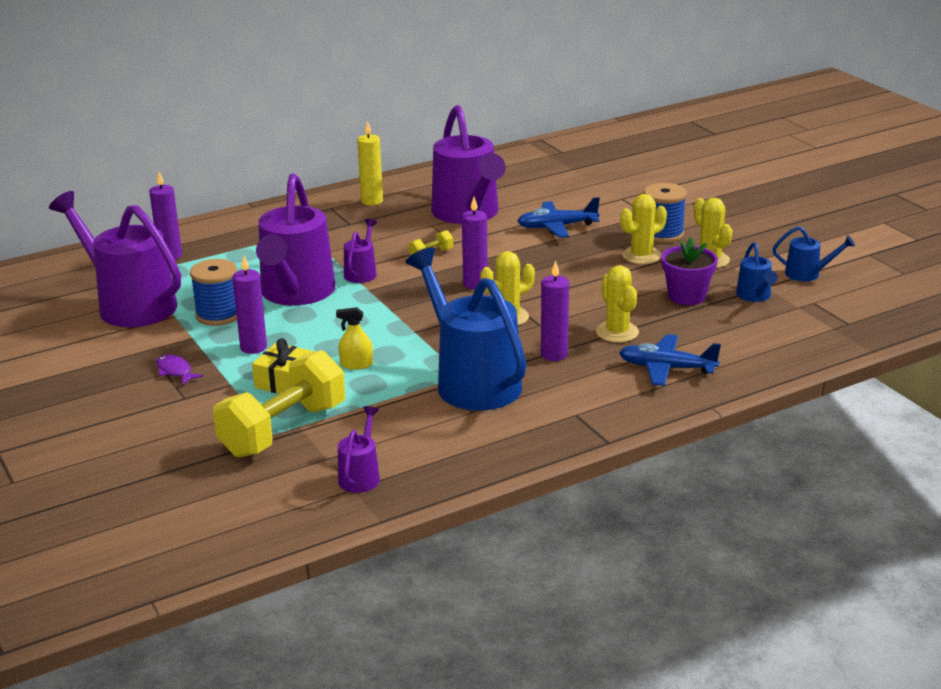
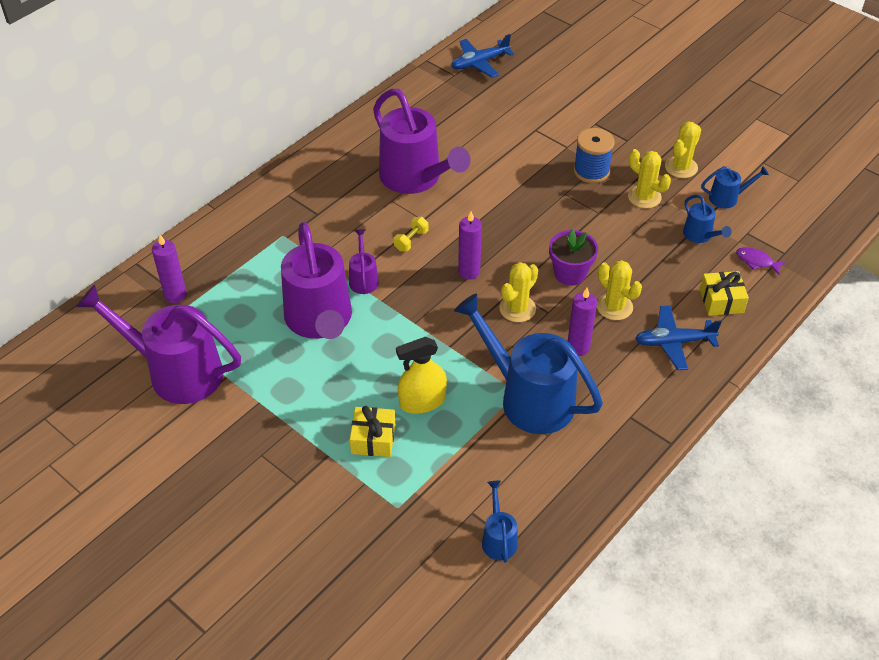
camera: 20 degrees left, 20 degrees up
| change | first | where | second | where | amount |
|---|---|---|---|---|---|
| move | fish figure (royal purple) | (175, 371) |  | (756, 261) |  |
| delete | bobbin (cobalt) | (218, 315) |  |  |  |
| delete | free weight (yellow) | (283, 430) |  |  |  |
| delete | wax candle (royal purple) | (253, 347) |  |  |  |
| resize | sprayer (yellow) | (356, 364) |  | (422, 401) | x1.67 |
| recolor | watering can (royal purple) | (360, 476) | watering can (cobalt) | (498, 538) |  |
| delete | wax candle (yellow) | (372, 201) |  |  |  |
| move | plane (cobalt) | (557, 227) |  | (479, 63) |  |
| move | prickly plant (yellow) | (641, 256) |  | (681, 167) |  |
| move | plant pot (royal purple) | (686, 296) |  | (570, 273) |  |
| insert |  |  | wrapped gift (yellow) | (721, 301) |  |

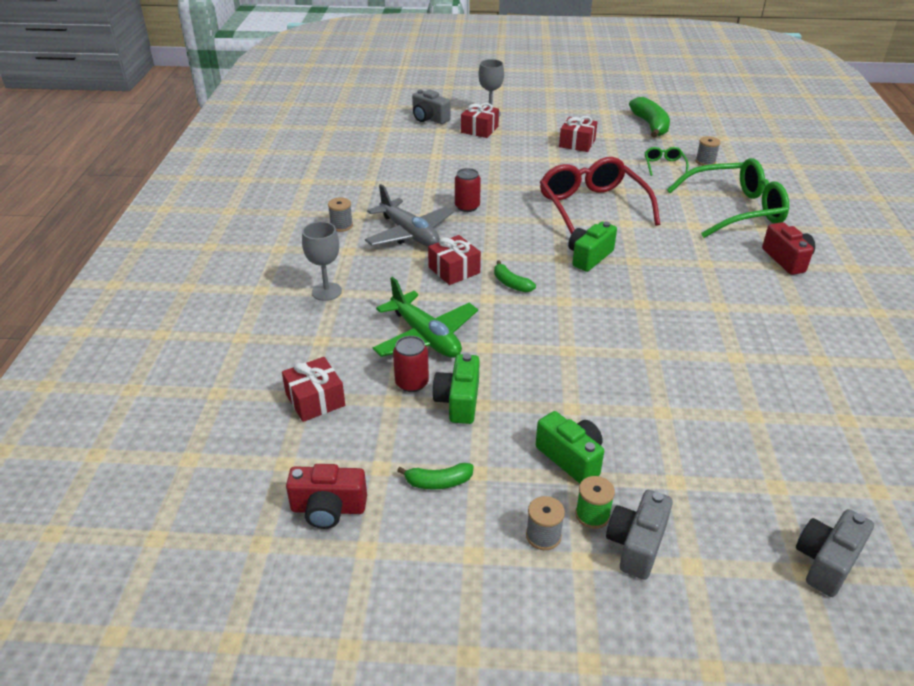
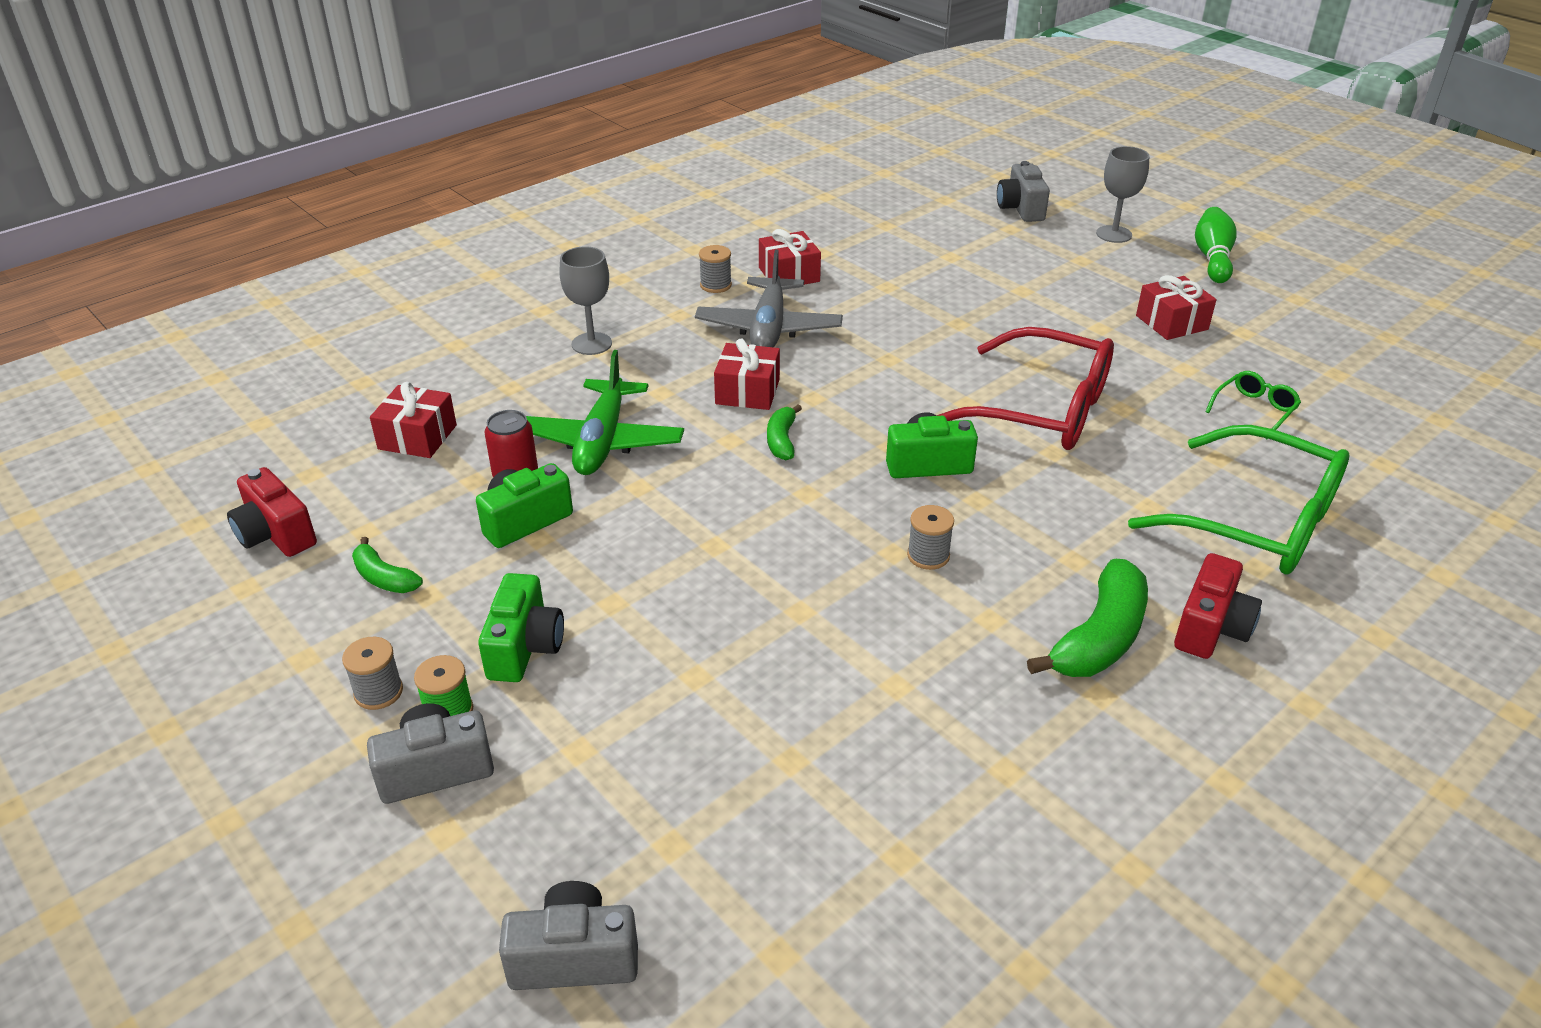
camera: 45 degrees right, 0 degrees up
| change | first | where | second | where | amount |
|---|---|---|---|---|---|
| delete | can (red) | (467, 207) |  |  |  |
| move | wrapped gift (red) | (479, 129) |  | (789, 274) |  |
| rotate | glasses (red) | (592, 207) |  | (1042, 410) | 90 degrees clockwise |
| move | banana fruit (leaf-green) | (650, 125) |  | (1099, 638) |  |
| move | bobbin (ash-grey) | (705, 162) |  | (928, 556) |  |
| insert |  |  | tenpin (leaf-green) | (1212, 258) |  |

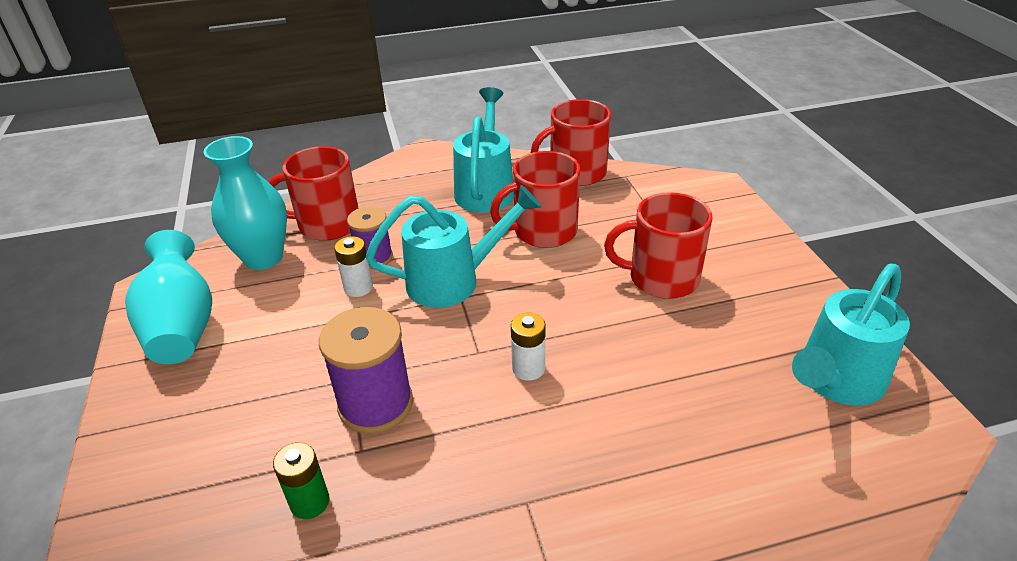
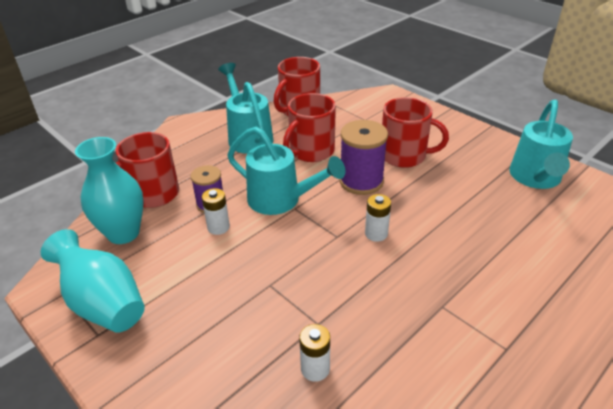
camera: 30 degrees left, 0 degrees up
| change | first | where | second | where | amount |
|---|---|---|---|---|---|
| recolor | AA battery (leaf-green) | (310, 502) | AA battery (pure white) | (315, 369) |  |
| move | bobbin (royal purple) | (376, 404) |  | (361, 181) |  |
| rotate | watering can (turquoise) | (453, 281) |  | (280, 200) | 75 degrees clockwise |
| rotate | mug (red) | (661, 278) |  | (404, 156) | 135 degrees counterclockwise |

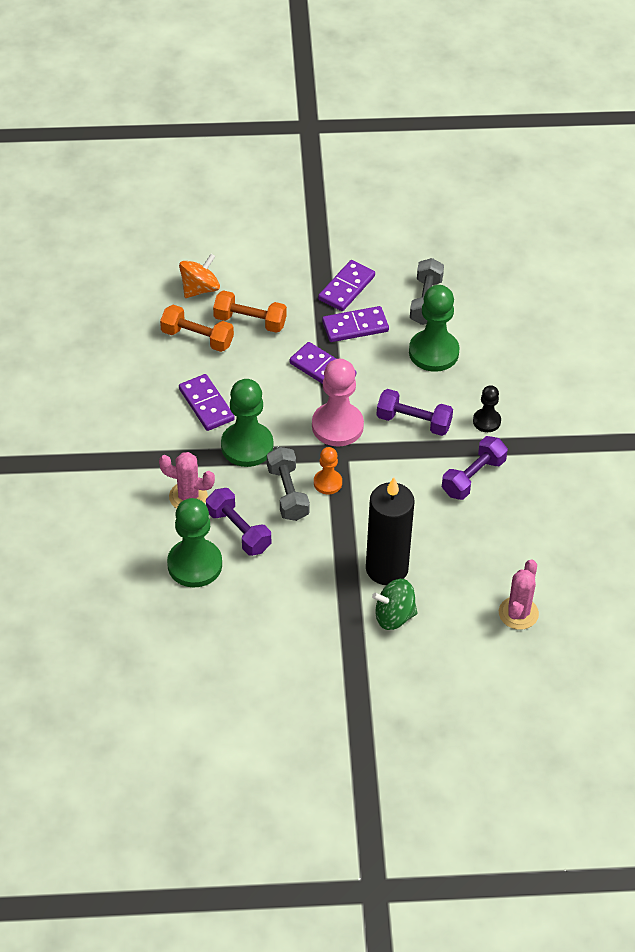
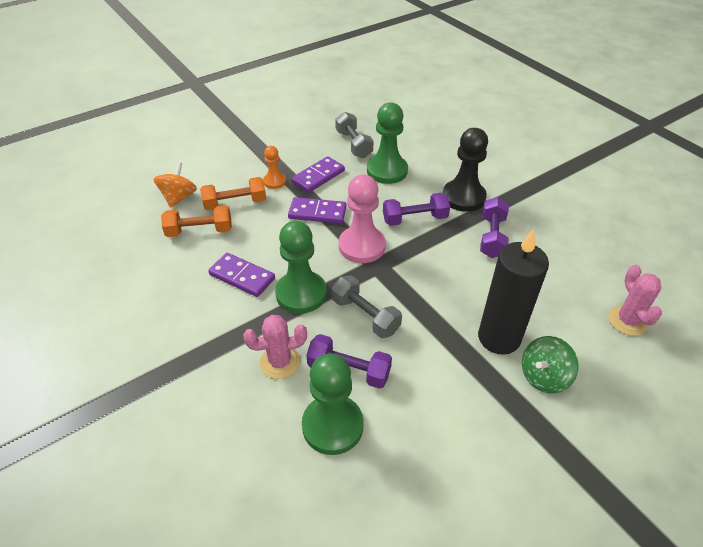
camera: 30 degrees left, 5 degrees down
| change | first | where | second | where | amount |
|---|---|---|---|---|---|
| move | pawn (bright orange) | (327, 483) |  | (274, 181) |  |
| delete | domino tile (royal purple) | (346, 288) |  |  |  |
| resize | pawn (black) | (486, 421) |  | (463, 197) | x1.84 |

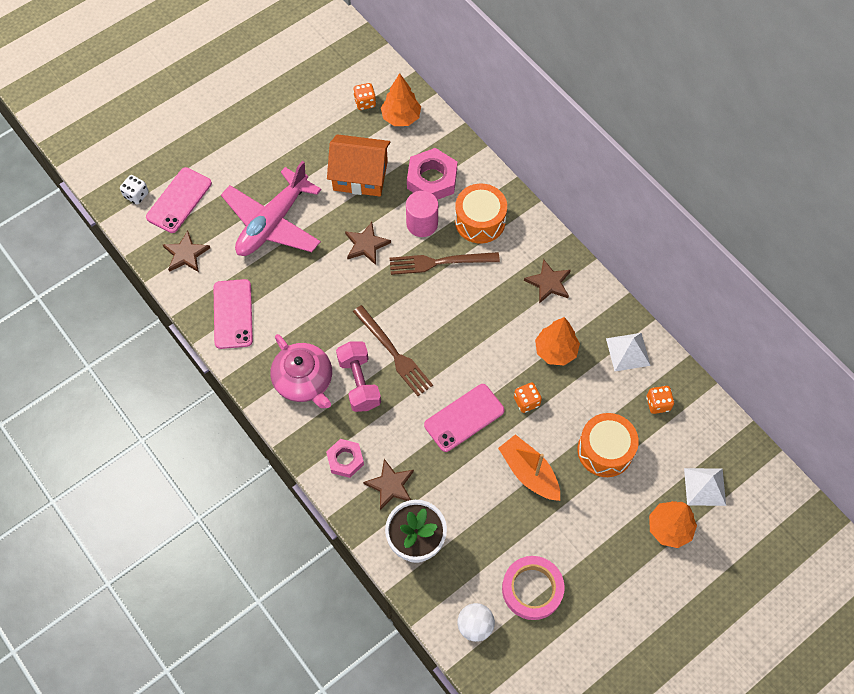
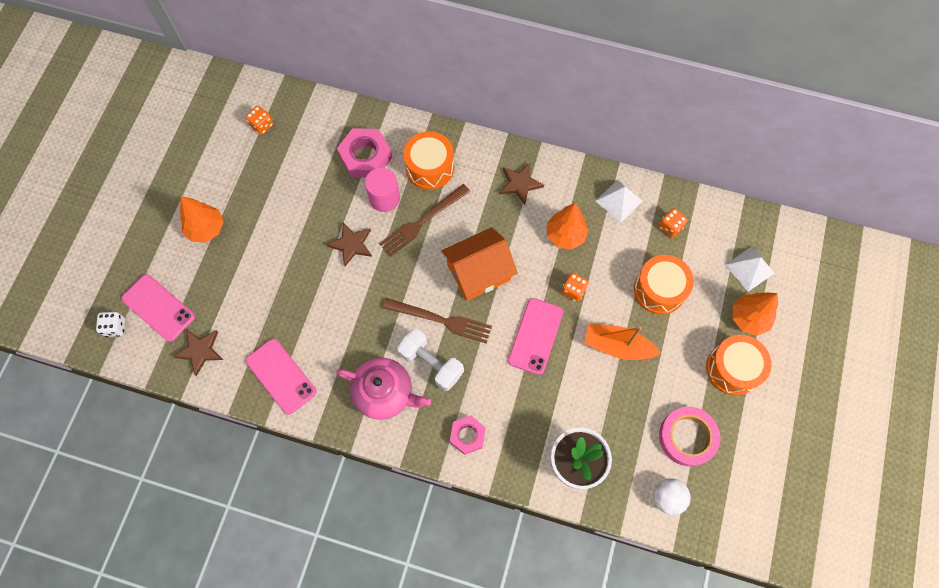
camera: 35 degrees left, 5 degrees up
| change | first | where | second | where | amount |
|---|---|---|---|---|---|
| rotate | mobile phone (pink) | (179, 200) |  | (158, 308) | 45 degrees counterclockwise |
| delete | plane (pink) | (273, 222) |  |  |  |
| move | toy house (bright orange) | (360, 176) |  | (478, 272) |  |
| recolor | free weight (pink) | (359, 383) | free weight (pure white) | (431, 363) |  |
| delete | five-pointed star (dark brown) | (390, 485) |  |  |  |
| move | fir tree (bright orange) | (401, 117) |  | (206, 229) |  |
| insert |  |  | toy drum (bright orange) | (733, 369) |  |

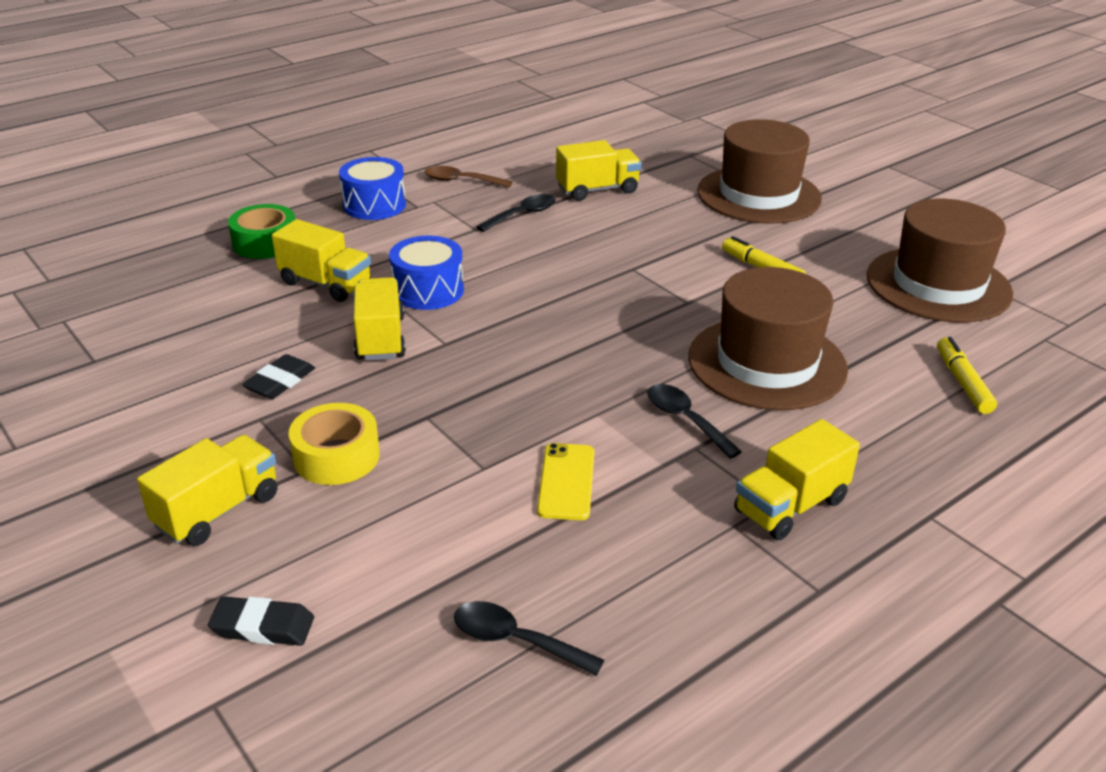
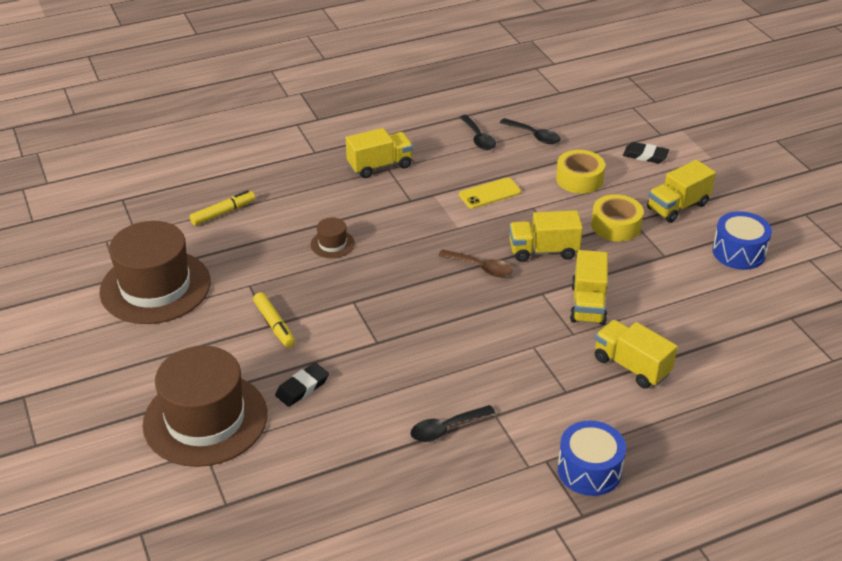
camera: 165 degrees left, 5 degrees up
| change | first | where | second | where | amount |
|---|---|---|---|---|---|
| delete | roll of tape (leaf-green) | (265, 242) |  |  |  |
| move | gum eraser (black) | (280, 381) |  | (302, 387) |  |
| move | toy drum (cobalt) | (428, 290) |  | (738, 252) |  |
| move | tablespoon (dark brown) | (461, 181) |  | (481, 268) |  |
| rotate | mobile phone (yellow) | (566, 482) |  | (489, 193) | 45 degrees clockwise |
| move | truck (yellow) | (597, 190) |  | (543, 251) |  |
| move | tablespoon (black) | (685, 420) |  | (478, 138) |  |
| resize | tall hat (dark brown) | (767, 363) |  | (332, 244) | x0.42 |
| rotate | felt pen (yellow) | (962, 382) |  | (223, 213) | 135 degrees counterclockwise |
| insert |  |  | roll of tape (yellow) | (579, 179) |  |

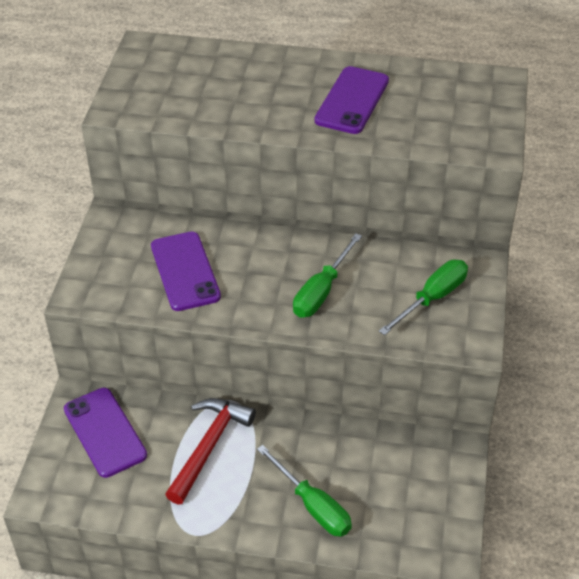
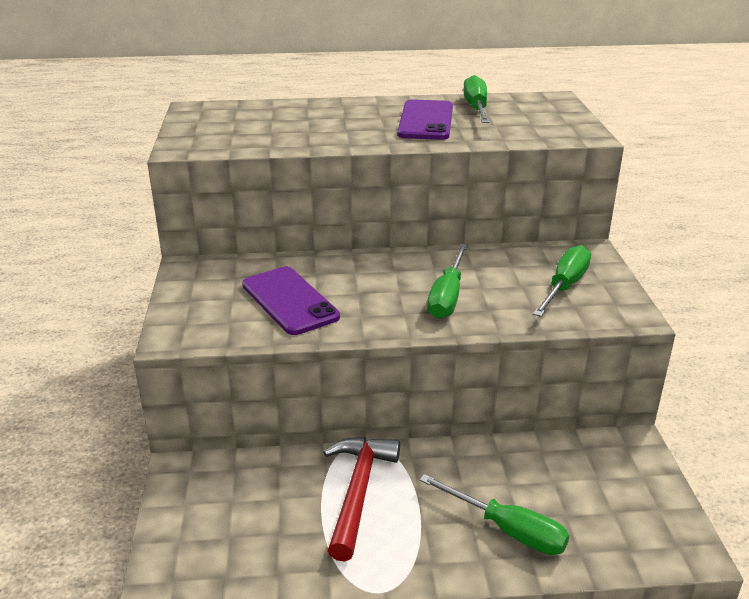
camera: 15 degrees left, 15 degrees down
| change | first | where | second | where | amount |
|---|---|---|---|---|---|
| delete | mobile phone (royal purple) | (105, 432) |  |  |  |
| insert |  |  | screwdriver (leaf-green) | (476, 108) |  |

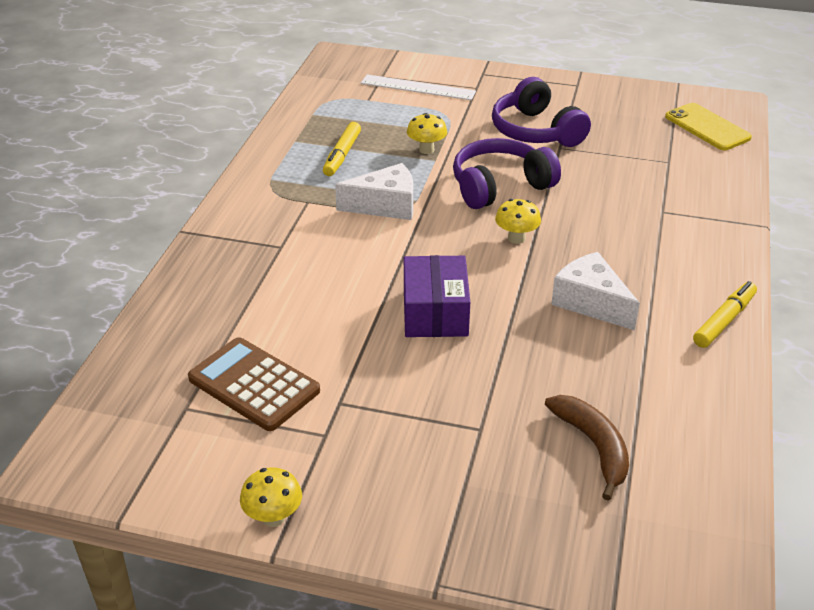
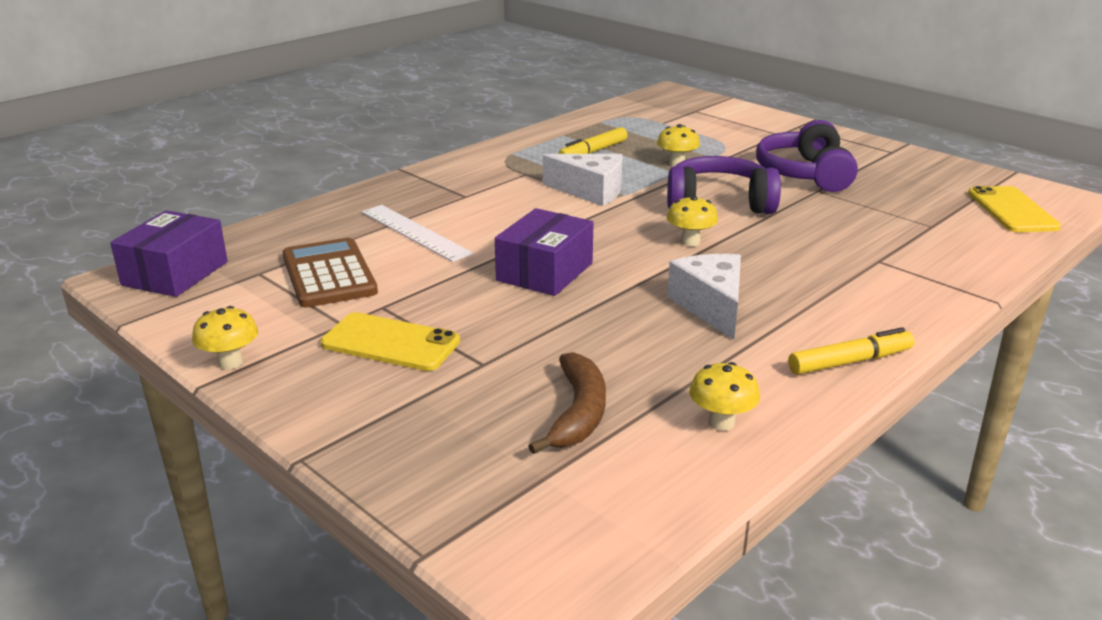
camera: 30 degrees right, 10 degrees down
| change | first | where | second | where | amount |
|---|---|---|---|---|---|
| move | straightedge (pure white) | (418, 87) |  | (414, 232) |  |
| insert |  |  | box (royal purple) | (175, 273) |  |
| insert |  |  | mobile phone (yellow) | (390, 343) |  |
| insert |  |  | mushroom (yellow) | (721, 423) |  |

